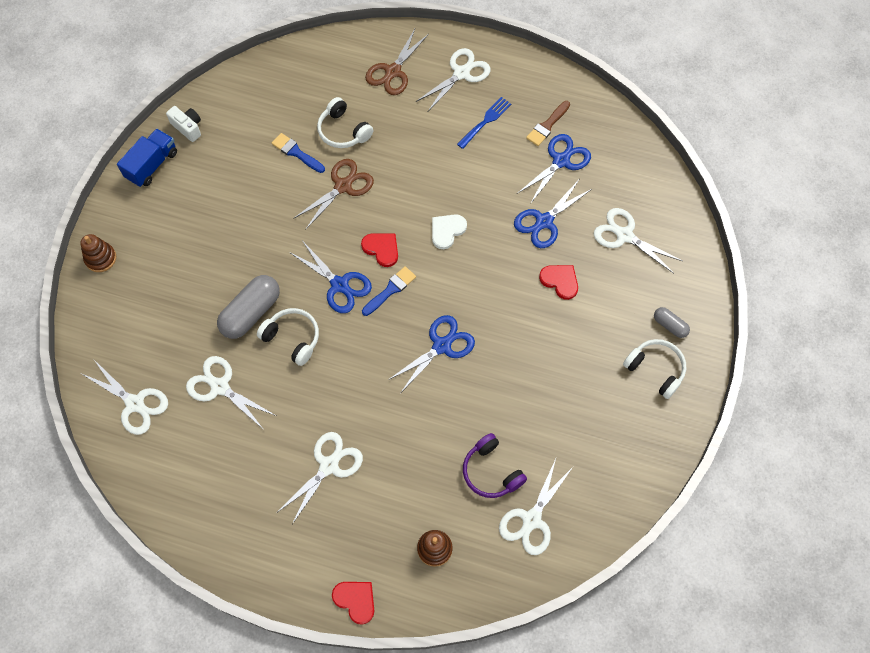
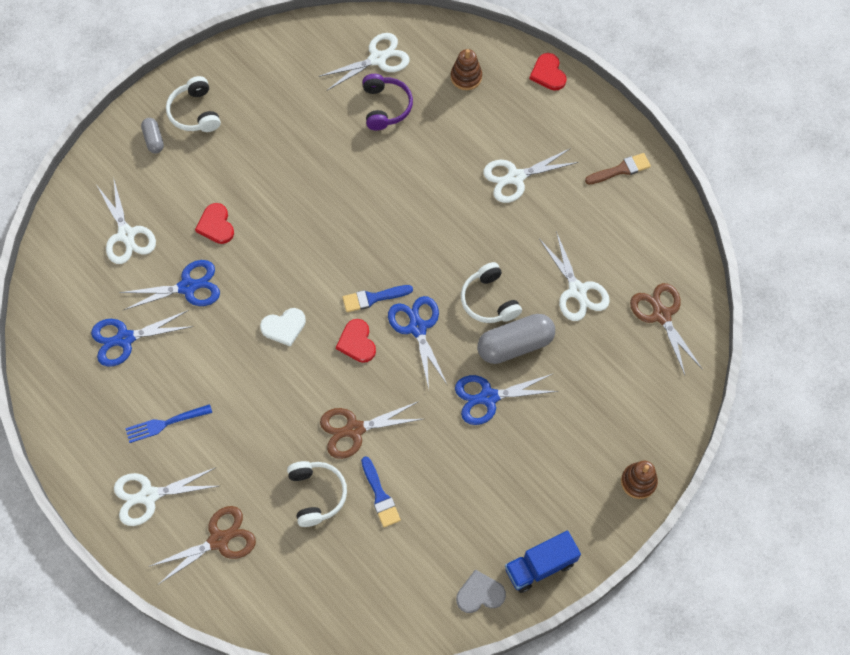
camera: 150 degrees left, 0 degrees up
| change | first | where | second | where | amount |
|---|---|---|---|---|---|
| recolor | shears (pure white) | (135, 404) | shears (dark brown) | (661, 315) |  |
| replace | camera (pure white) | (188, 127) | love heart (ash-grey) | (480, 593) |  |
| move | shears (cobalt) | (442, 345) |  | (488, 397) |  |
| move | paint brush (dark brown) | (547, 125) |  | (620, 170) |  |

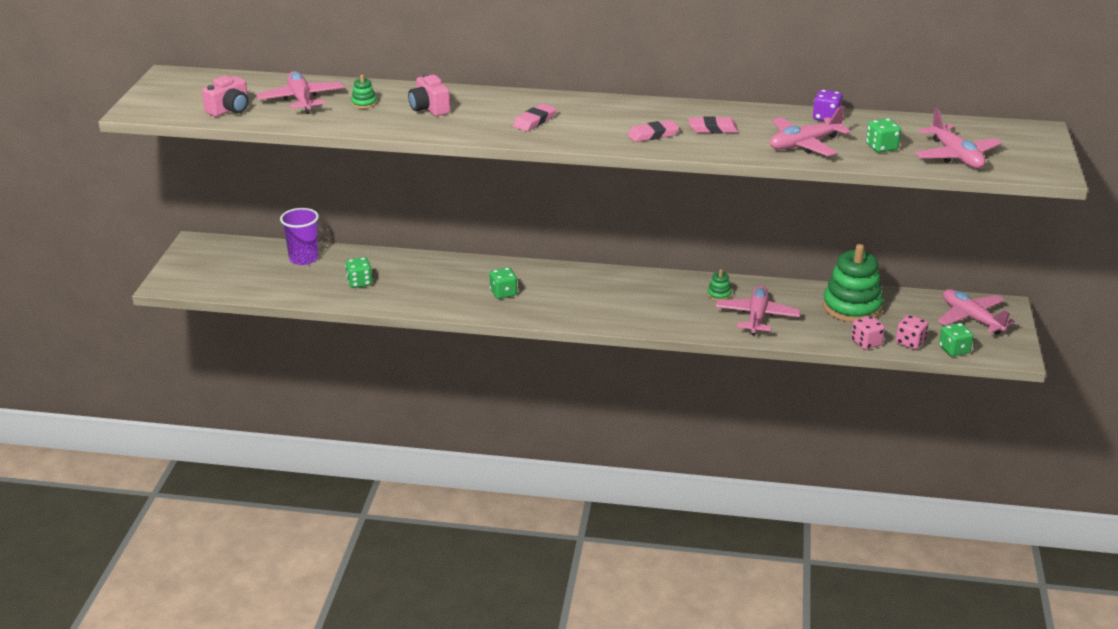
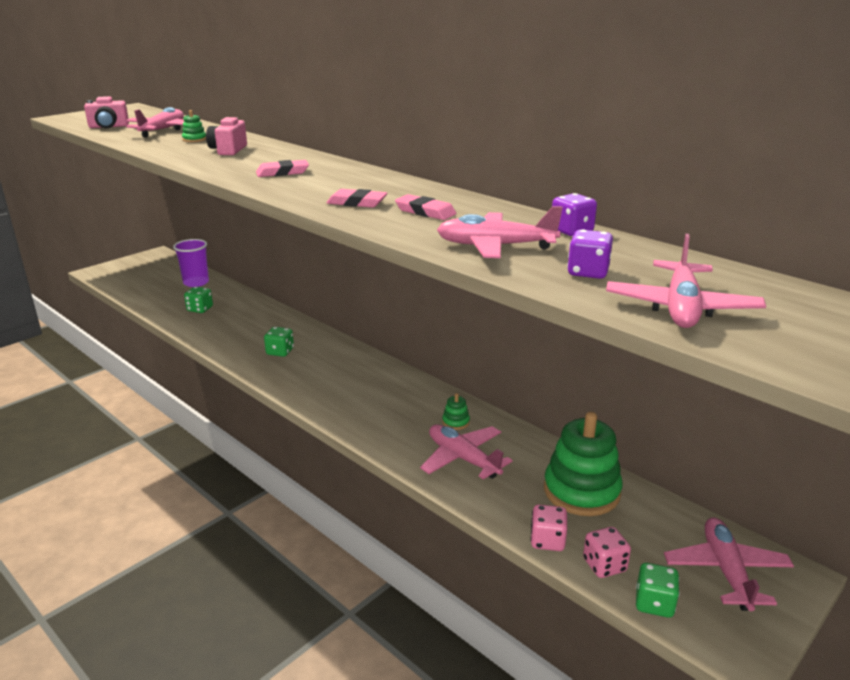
camera: 35 degrees right, 5 degrees down
| change | first | where | second | where | amount |
|---|---|---|---|---|---|
| rotate | plane (pink) | (757, 317) |  | (463, 459) | 90 degrees counterclockwise |
| recolor | game die (leaf-green) | (881, 147) | game die (royal purple) | (588, 272) |  |

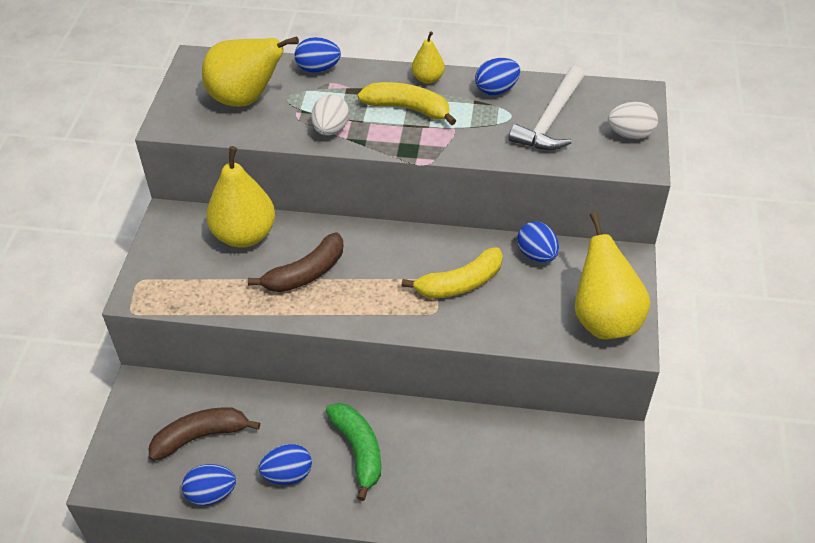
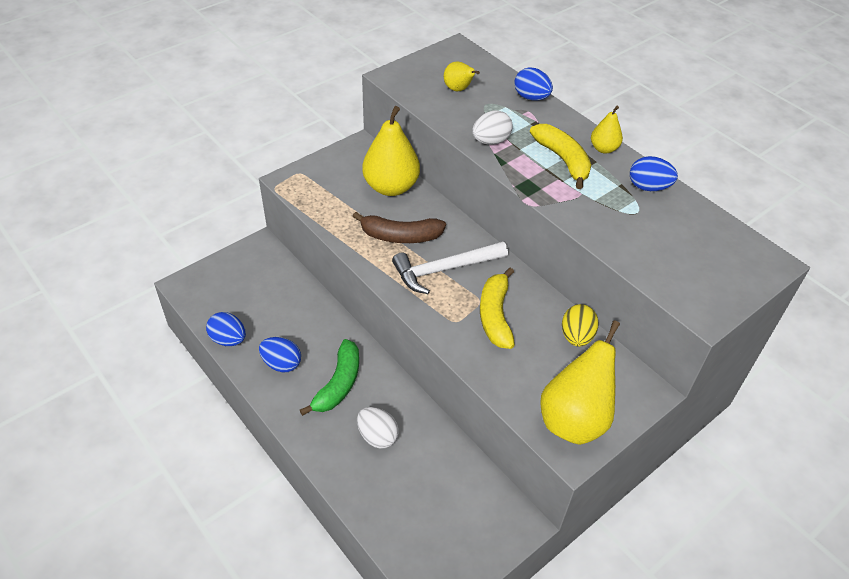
camera: 40 degrees right, 0 degrees up
| change | first | where | second | where | amount |
|---|---|---|---|---|---|
| delete | banana fruit (dark brown) | (200, 436) |  |  |  |
| resize | pear (yellow) | (246, 99) |  | (458, 89) | x0.51 |
| rotate | banana fruit (yellow) | (460, 283) |  | (495, 315) | 75 degrees clockwise |
| move | carpenter's hammer (pure white) | (550, 120) |  | (444, 269) |  |
| recolor | toy egg (cobalt) | (536, 255) | toy egg (yellow) | (576, 336) |  |
| move | toy egg (pure white) | (630, 134) |  | (377, 436) |  |

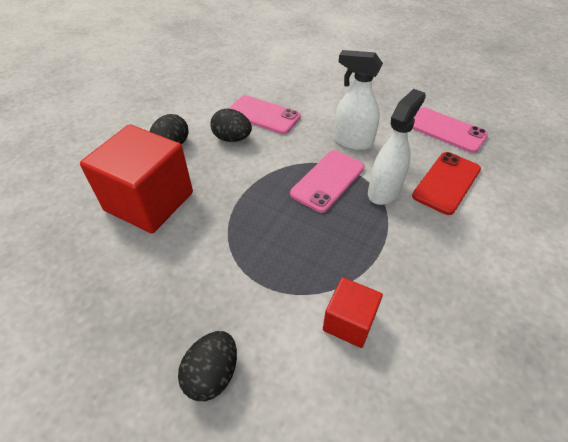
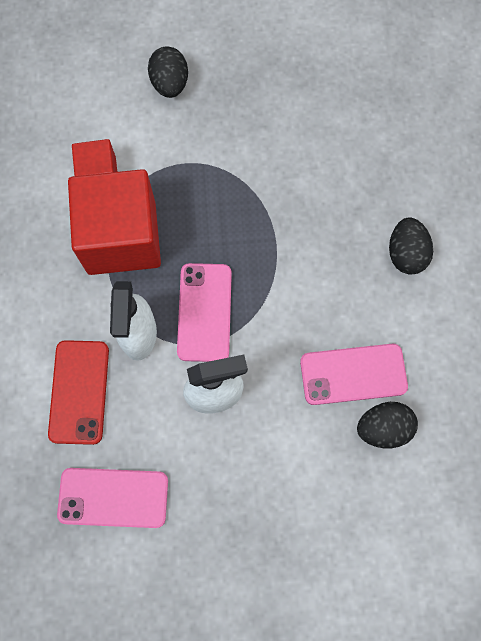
camera: 145 degrees right, 25 degrees up
| change | first | where | second | where | amount |
|---|---|---|---|---|---|
| move | cube (red) | (149, 201) |  | (122, 238) |  |
| move | toy egg (black) | (232, 138) |  | (383, 428) |  |

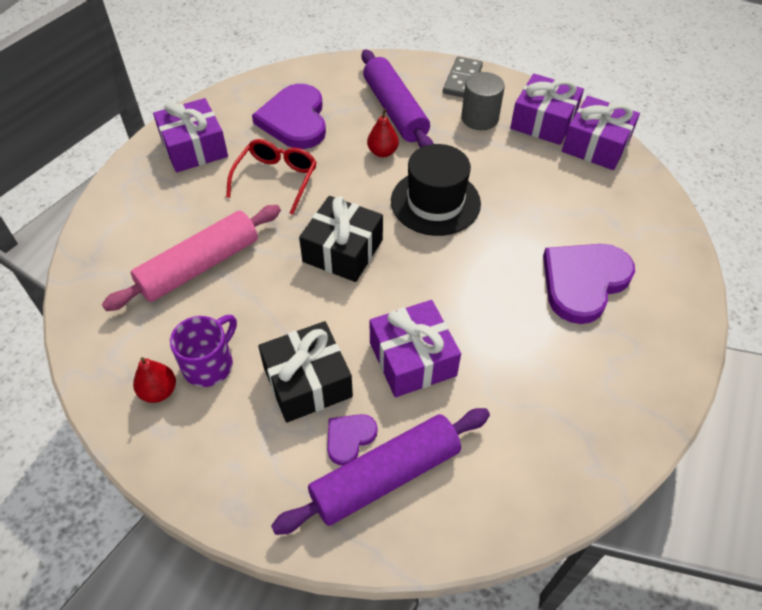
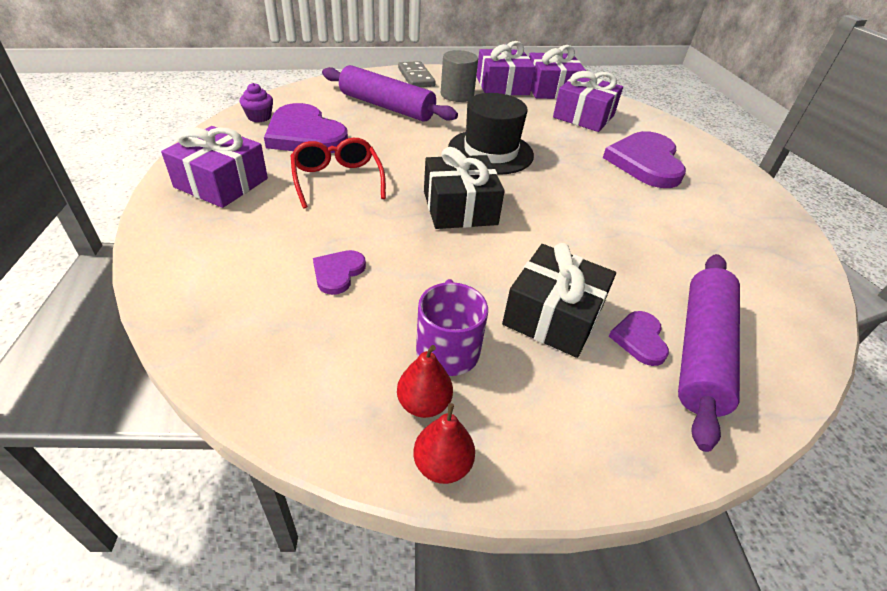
camera: 40 degrees left, 10 degrees down
| change | first | where | second | where | amount |
|---|---|---|---|---|---|
| replace | pastry roller (pink) | (199, 266) | love heart (royal purple) | (338, 273) |  |
| move | pear (red) | (382, 152) |  | (442, 465) |  |
| move | wrapped gift (royal purple) | (412, 359) |  | (583, 116) |  |
| insert |  |  | cupcake (royal purple) | (259, 117) |  |

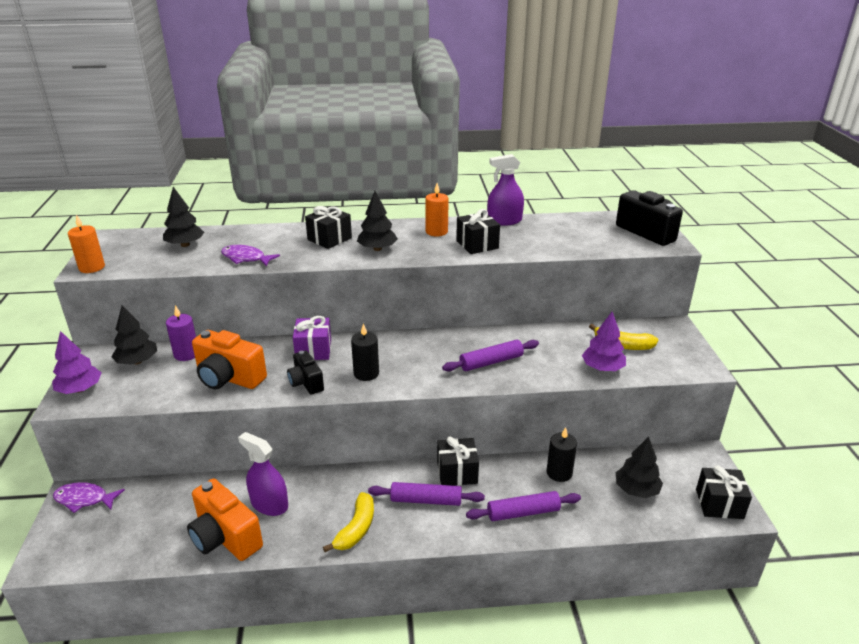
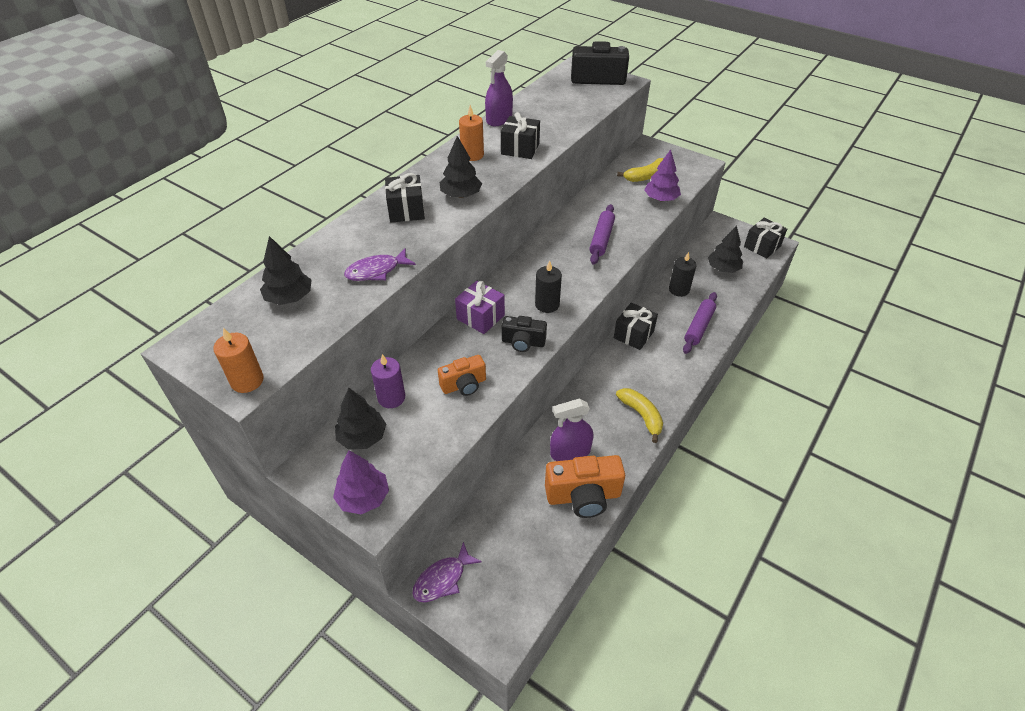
camera: 50 degrees left, 15 degrees up
| change | first | where | second | where | amount |
|---|---|---|---|---|---|
| resize | camera (bright orange) | (229, 378) |  | (464, 385) | x0.61 |
| delete | pastry roller (royal purple) | (426, 500) |  |  |  |

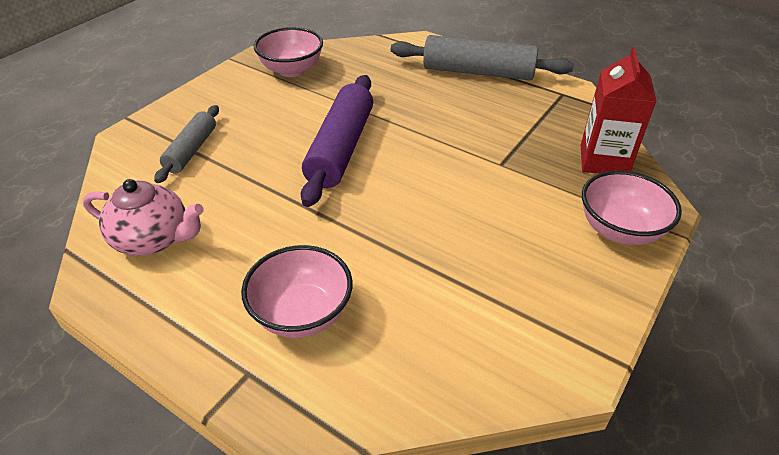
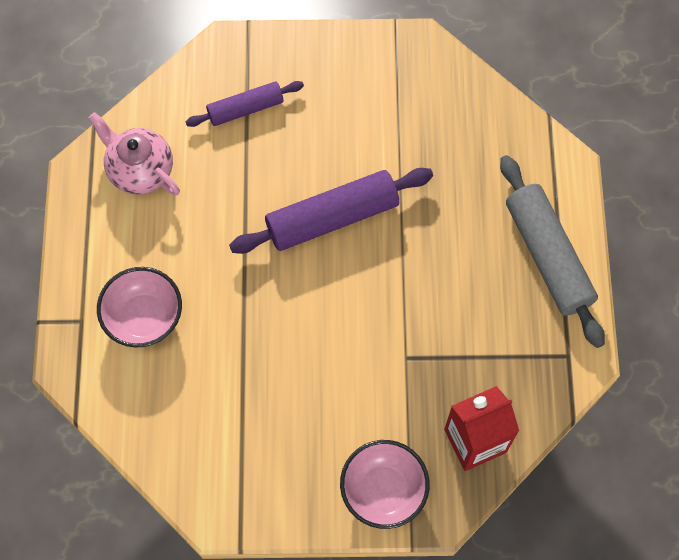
camera: 55 degrees right, 25 degrees up
| change | first | where | second | where | amount |
|---|---|---|---|---|---|
| rotate | teapot (pink) | (153, 239) |  | (140, 170) | 150 degrees clockwise |
| recolor | pastry roller (ash-grey) | (191, 150) | pastry roller (royal purple) | (245, 109) |  |
| delete | bowl (pink) | (291, 70) |  |  |  |

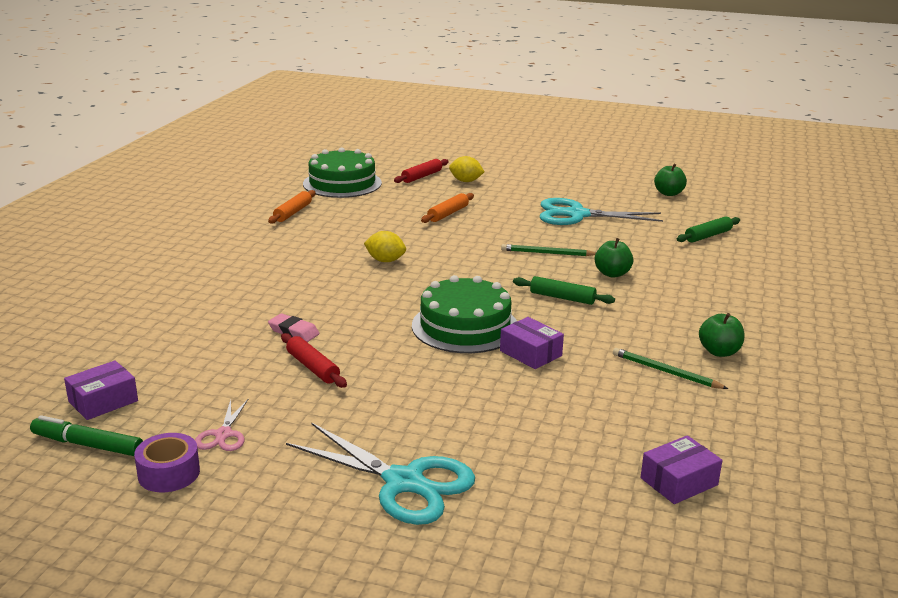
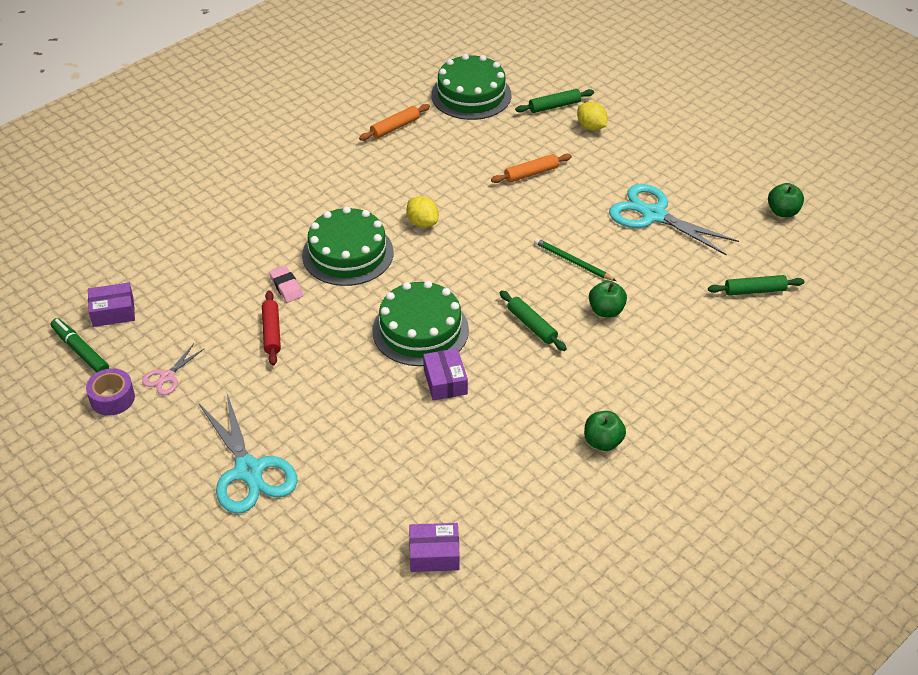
camera: 30 degrees right, 20 degrees up
| change | first | where | second | where | amount |
|---|---|---|---|---|---|
| recolor | pastry roller (red) | (421, 176) | pastry roller (leaf-green) | (554, 106) |  |
| delete | wooden pencil (leaf-green) | (665, 372) |  |  |  |
| insert |  |  | gateau (leaf-green) | (348, 253) |  |

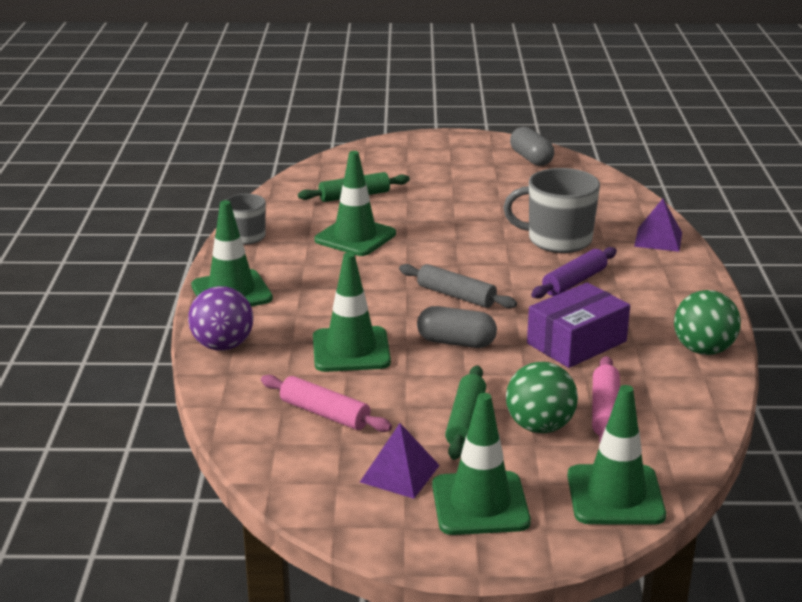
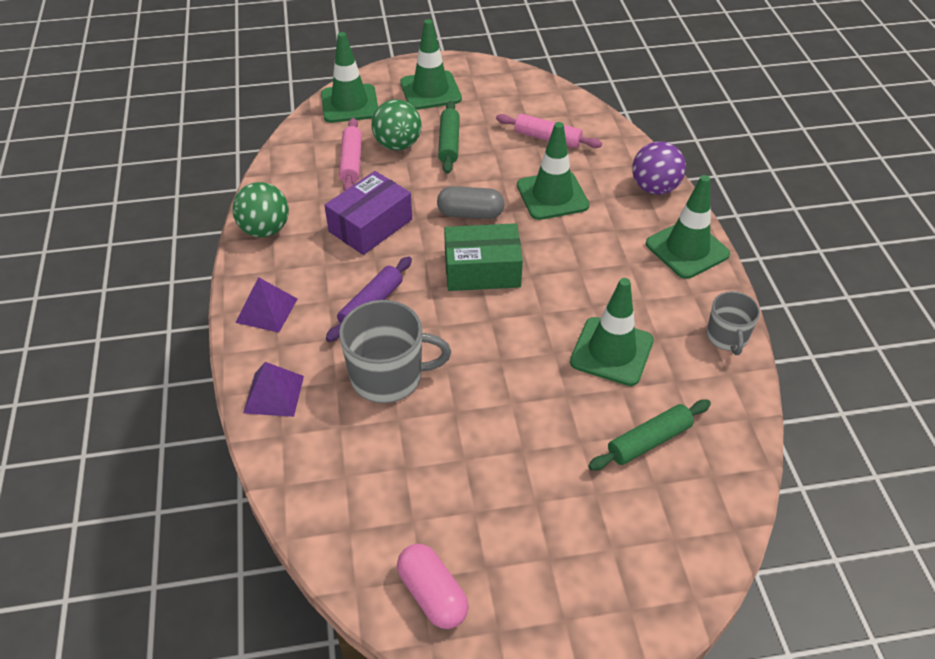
camera: 170 degrees right, 20 degrees up
| change | first | where | second | where | amount |
|---|---|---|---|---|---|
| move | solid pyramid (royal purple) | (400, 473) |  | (266, 310) |  |
| replace | pastry roller (ash-grey) | (456, 296) | box (leaf-green) | (482, 270) |  |
| recolor | pill (ash-grey) | (531, 158) | pill (pink) | (432, 594) |  |

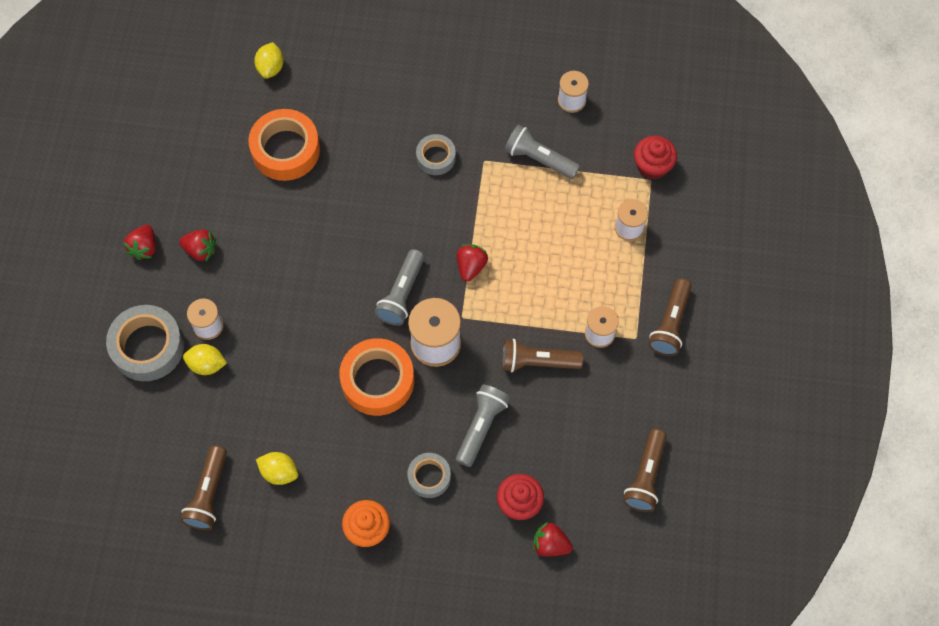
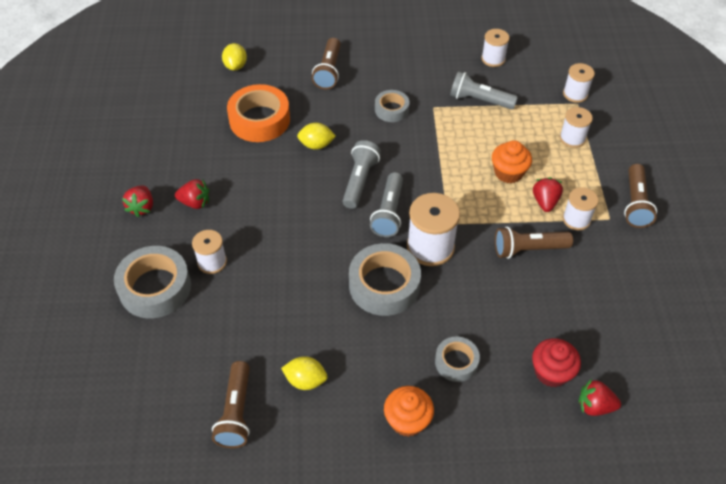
camera: 10 degrees left, 15 degrees down
| change | first | where | second | where | amount |
|---|---|---|---|---|---|
| move | lemon (yellow) | (207, 364) |  | (316, 145) |  |
| recolor | roll of tape (bright orange) | (377, 380) | roll of tape (ash-grey) | (384, 285) |  |
| move | pocket torch (ash-grey) | (481, 427) |  | (359, 181) |  |
| move | toy strawberry (red) | (471, 266) |  | (545, 202) |  |
| move | pocket torch (dark brown) | (645, 476) |  | (329, 71) |  |
| replace | cupcake (red) | (652, 166) | bobbin (pure white) | (575, 94) |  |
| insert |  |  | cupcake (bright orange) | (508, 173) |  |

